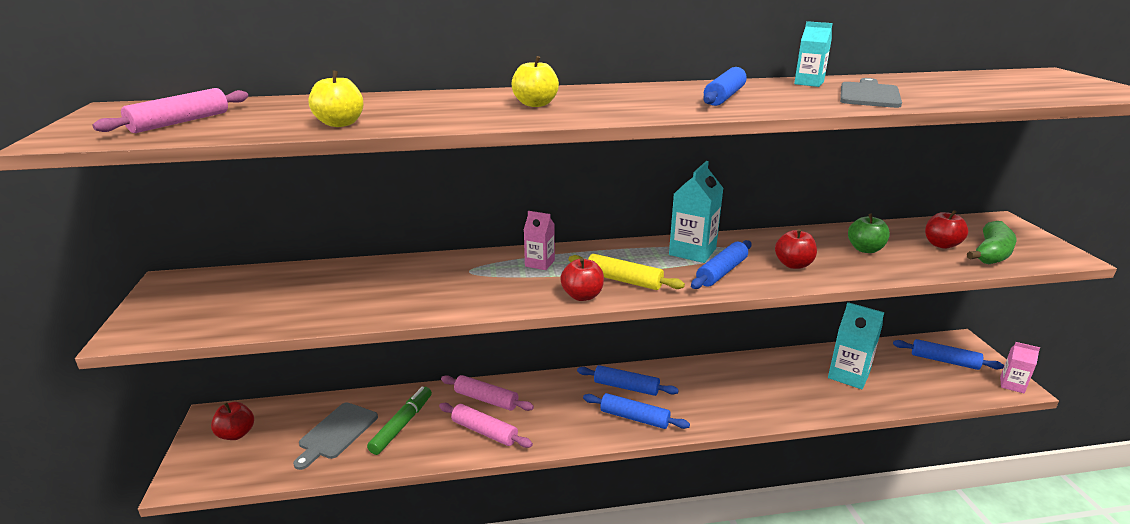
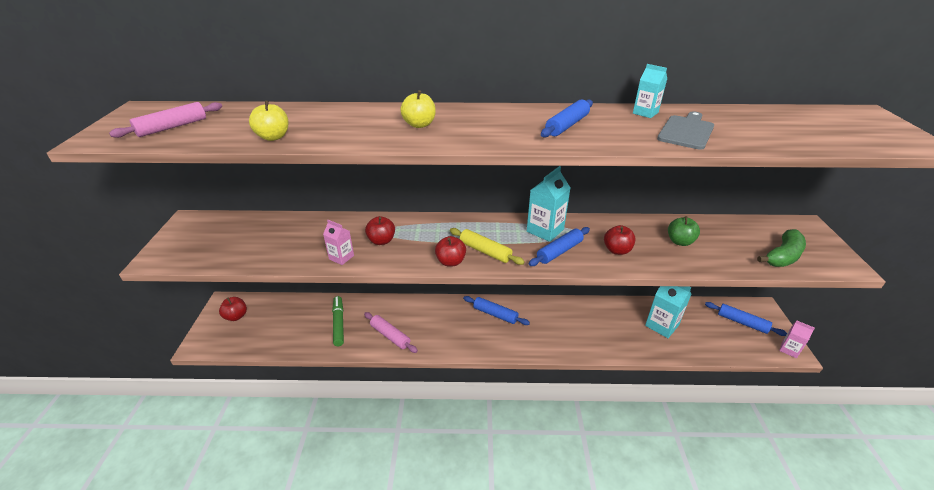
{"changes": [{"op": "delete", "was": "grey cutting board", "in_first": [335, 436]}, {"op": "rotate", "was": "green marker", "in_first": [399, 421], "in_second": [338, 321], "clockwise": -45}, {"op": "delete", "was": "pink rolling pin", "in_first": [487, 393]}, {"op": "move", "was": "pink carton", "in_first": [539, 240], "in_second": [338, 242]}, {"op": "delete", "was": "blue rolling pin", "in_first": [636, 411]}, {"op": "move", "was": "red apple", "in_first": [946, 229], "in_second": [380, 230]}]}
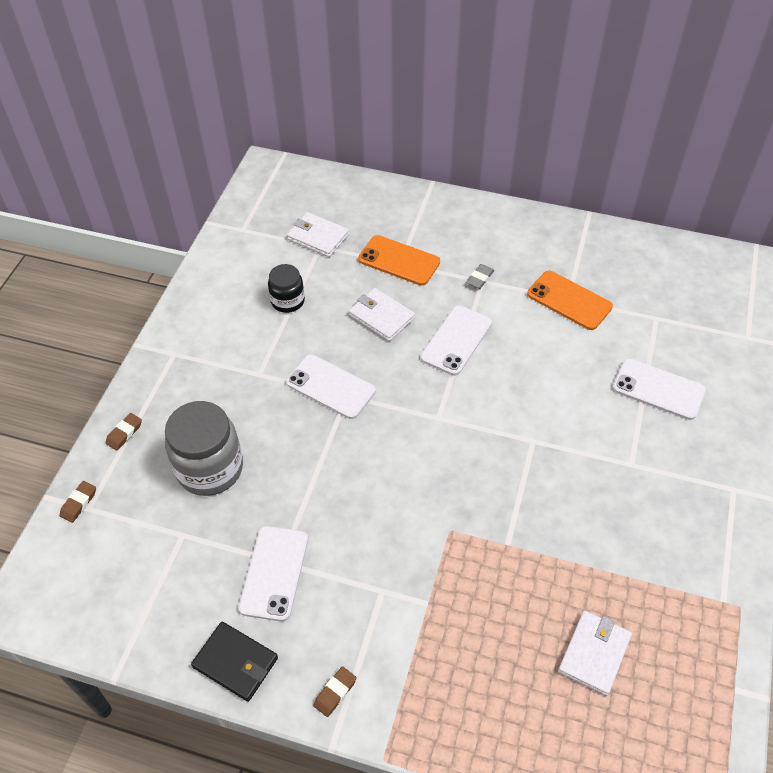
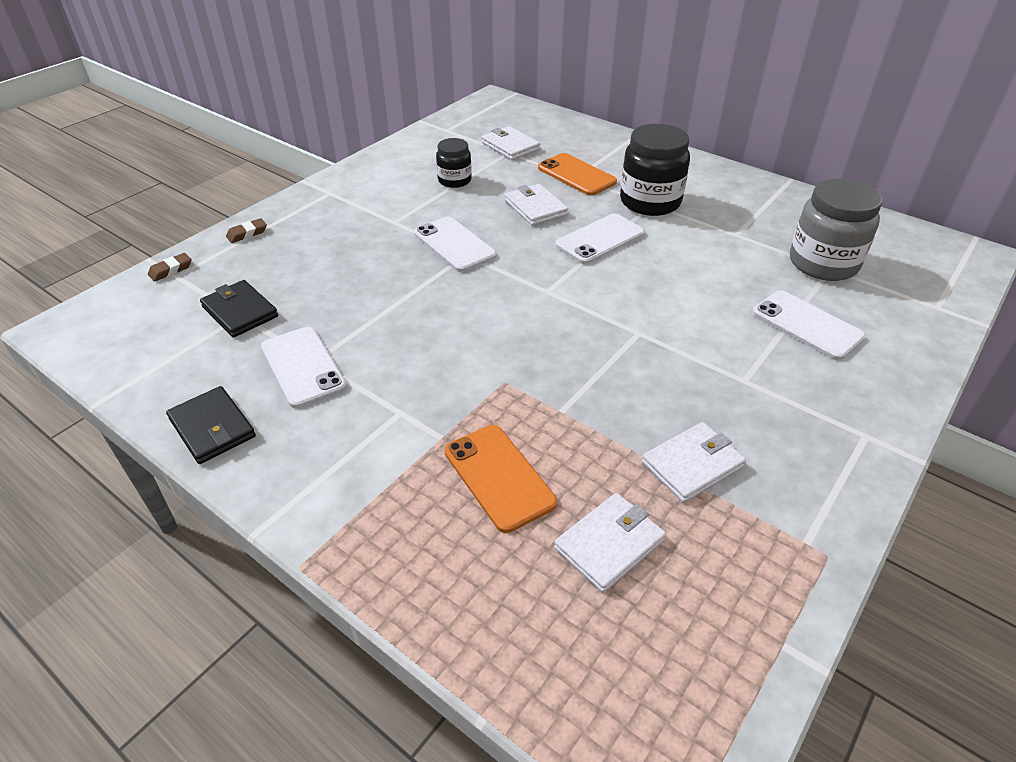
{"changes": [{"op": "move", "was": "grey jar", "in_first": [204, 448], "in_second": [836, 229]}, {"op": "rotate", "was": "white phone", "in_first": [273, 574], "in_second": [304, 367], "clockwise": -60}, {"op": "delete", "was": "brown eraser", "in_first": [335, 692]}, {"op": "replace", "was": "grey eraser", "now": "black jar", "in_first": [480, 276], "in_second": [655, 170]}, {"op": "move", "was": "orange phone", "in_first": [570, 300], "in_second": [500, 479]}, {"op": "insert", "now": "black wallet", "in_second": [239, 309]}, {"op": "insert", "now": "white wallet", "in_second": [694, 462]}]}
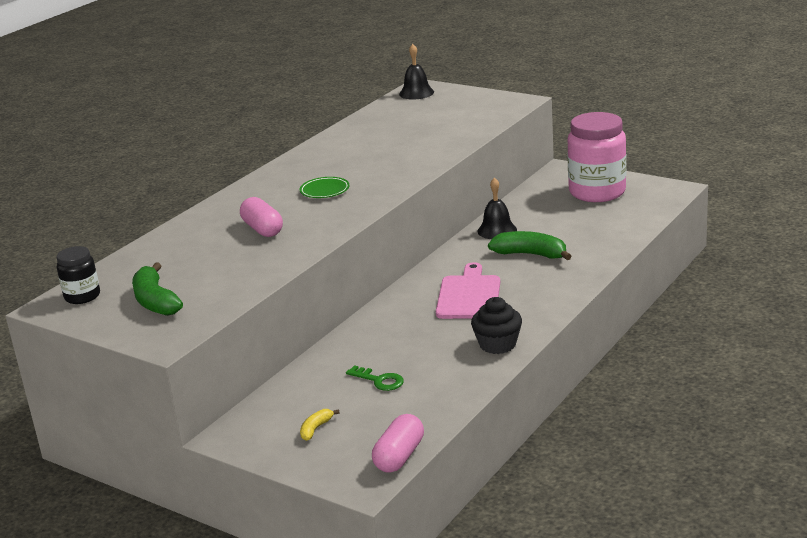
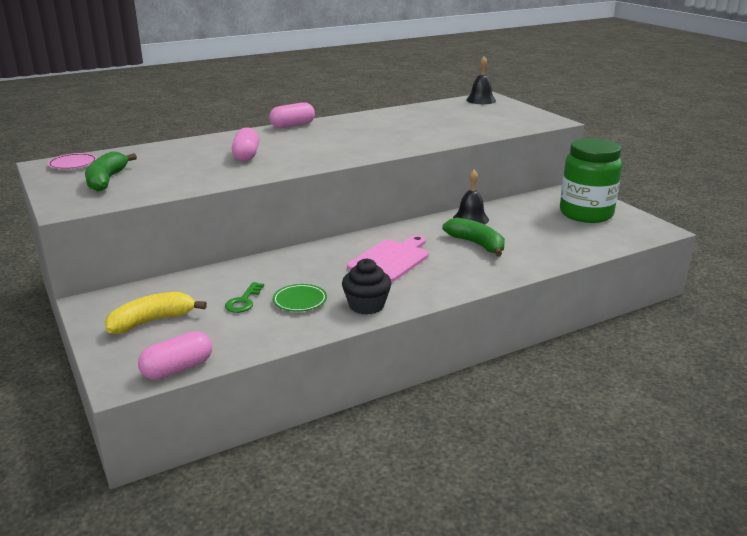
{"changes": [{"op": "replace", "was": "black jar", "now": "pink plate", "in_first": [78, 275], "in_second": [72, 161]}, {"op": "move", "was": "green plate", "in_first": [325, 187], "in_second": [300, 298]}, {"op": "resize", "was": "yellow banana", "in_first": [320, 425], "in_second": [156, 313], "ratio": 1.95}, {"op": "rotate", "was": "green key", "in_first": [375, 378], "in_second": [244, 297], "clockwise": 45}, {"op": "recolor", "was": "pink jar", "now": "green jar", "in_first": [596, 157], "in_second": [591, 180]}, {"op": "insert", "now": "pink capsule", "in_second": [292, 115]}]}
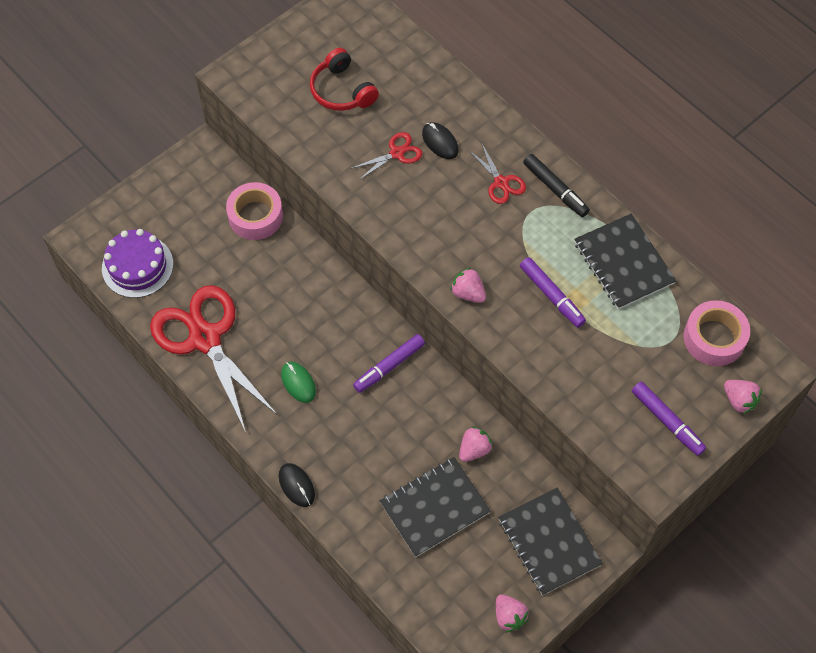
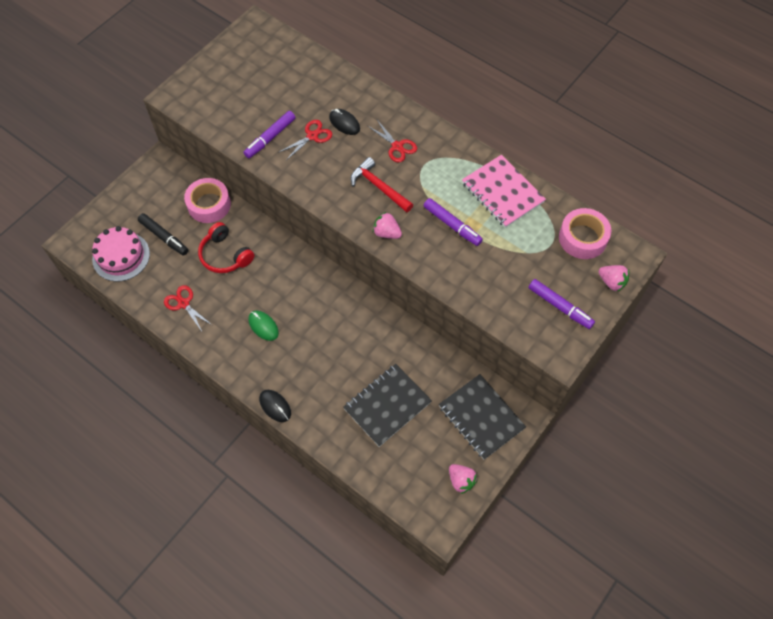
{"changes": [{"op": "recolor", "was": "purple cake", "now": "pink cake", "in_first": [137, 263], "in_second": [121, 254]}, {"op": "resize", "was": "red scissors", "in_first": [213, 358], "in_second": [188, 308], "ratio": 0.44}, {"op": "move", "was": "red headphones", "in_first": [344, 79], "in_second": [226, 247]}, {"op": "move", "was": "purple marker", "in_first": [389, 363], "in_second": [269, 134]}, {"op": "delete", "was": "pink strawberry", "in_first": [476, 444]}, {"op": "move", "was": "black marker", "in_first": [556, 185], "in_second": [163, 234]}, {"op": "recolor", "was": "black notebook", "now": "pink notebook", "in_first": [625, 261], "in_second": [504, 191]}, {"op": "insert", "now": "red hammer", "in_second": [382, 185]}]}
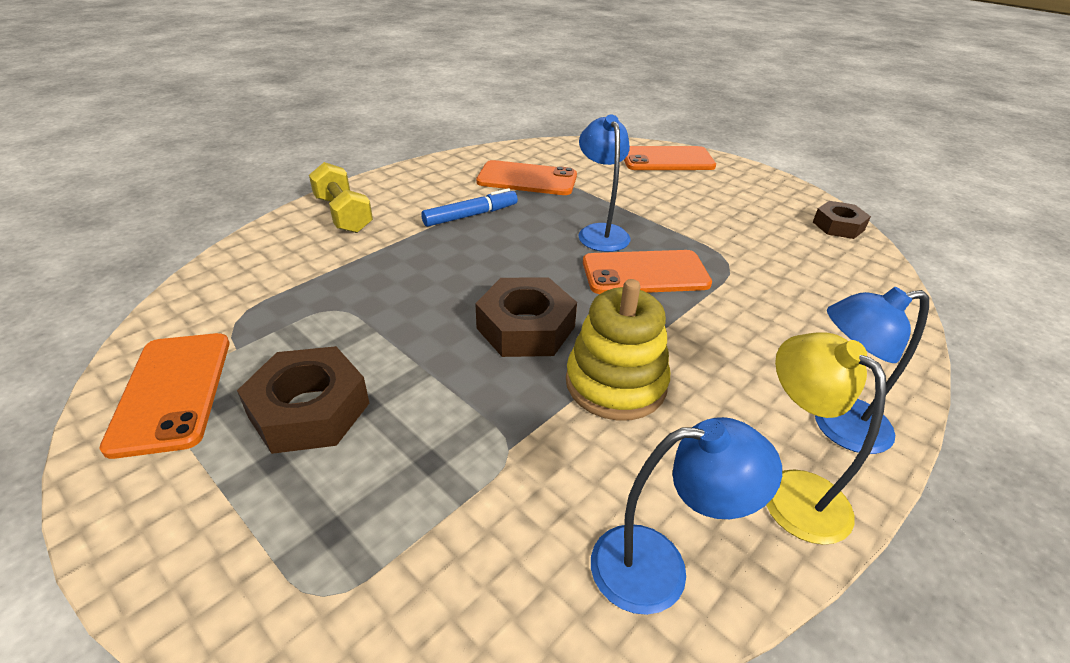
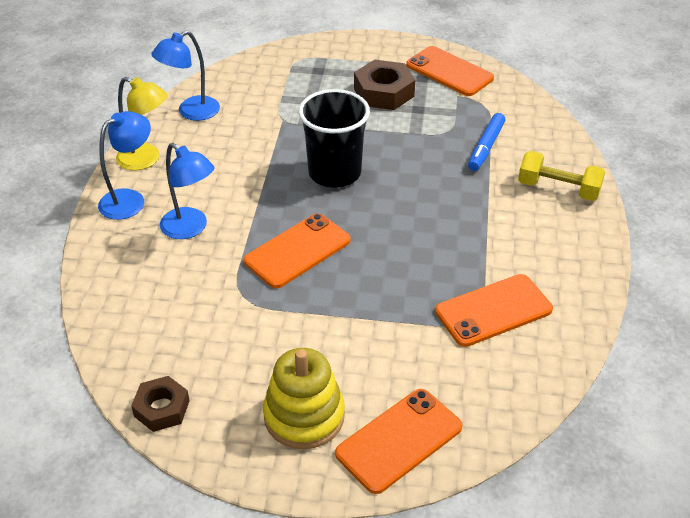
{"changes": [{"op": "move", "was": "blue marker", "in_first": [469, 207], "in_second": [486, 142]}, {"op": "replace", "was": "brown nut", "now": "black cup", "in_first": [526, 317], "in_second": [334, 138]}, {"op": "move", "was": "yellow stacking toy", "in_first": [618, 350], "in_second": [304, 398]}, {"op": "move", "was": "blue lamp", "in_first": [604, 183], "in_second": [187, 191]}]}
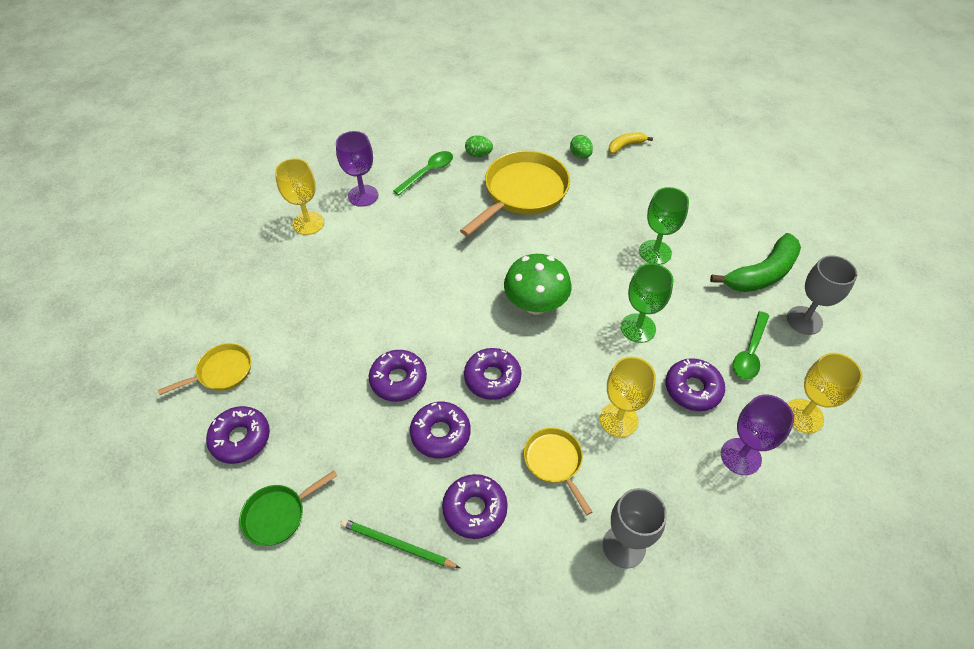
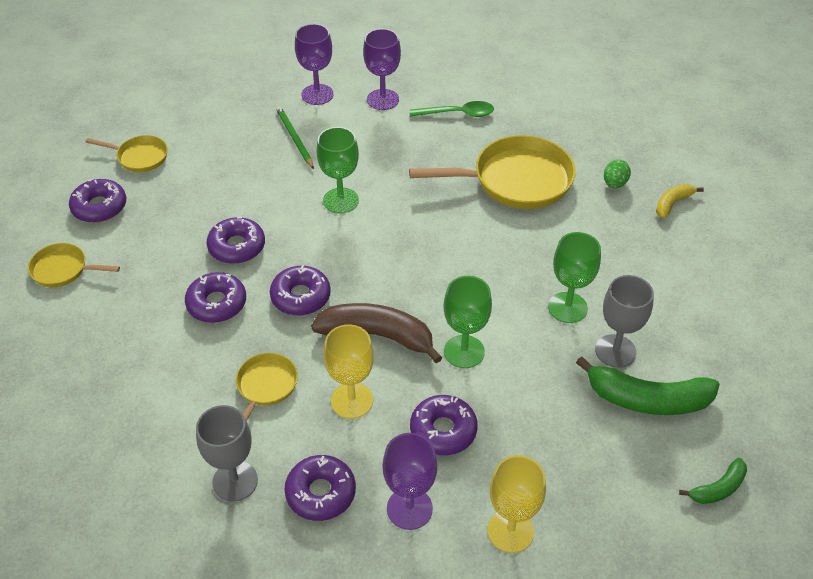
{"changes": [{"op": "recolor", "was": "green pan", "now": "yellow pan", "in_first": [288, 508], "in_second": [74, 265]}, {"op": "recolor", "was": "yellow goblet", "now": "purple goblet", "in_first": [299, 196], "in_second": [314, 64]}, {"op": "move", "was": "green pencil", "in_first": [400, 543], "in_second": [295, 137]}, {"op": "move", "was": "purple donut", "in_first": [475, 506], "in_second": [320, 488]}, {"op": "delete", "was": "green egg", "in_first": [479, 146]}, {"op": "delete", "was": "green mushroom", "in_first": [538, 284]}, {"op": "rotate", "was": "yellow banana", "in_first": [630, 143], "in_second": [680, 201], "clockwise": -60}, {"op": "delete", "was": "green spoon", "in_first": [751, 345]}, {"op": "move", "was": "grey goblet", "in_first": [822, 295], "in_second": [624, 321]}, {"op": "insert", "now": "brown banana", "in_second": [377, 333]}, {"op": "insert", "now": "green goblet", "in_second": [338, 170]}, {"op": "insert", "now": "green banana", "in_second": [713, 481]}]}
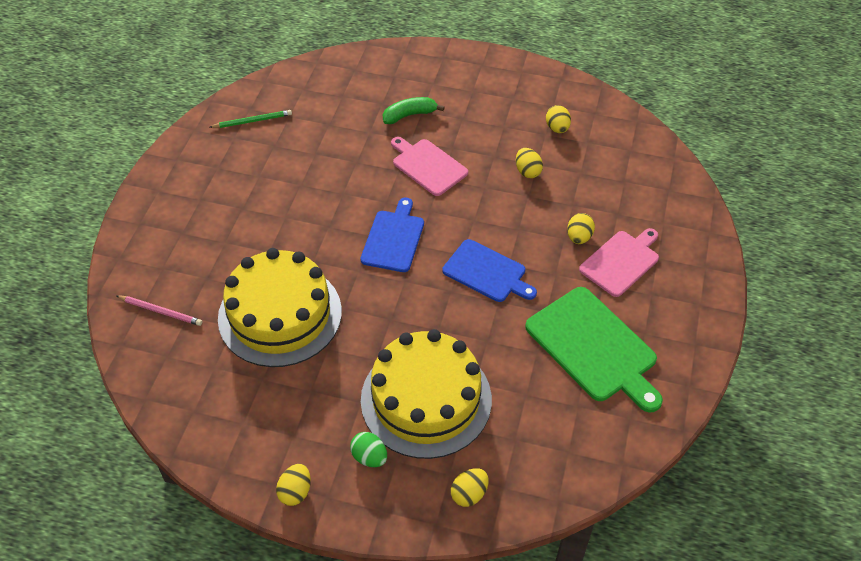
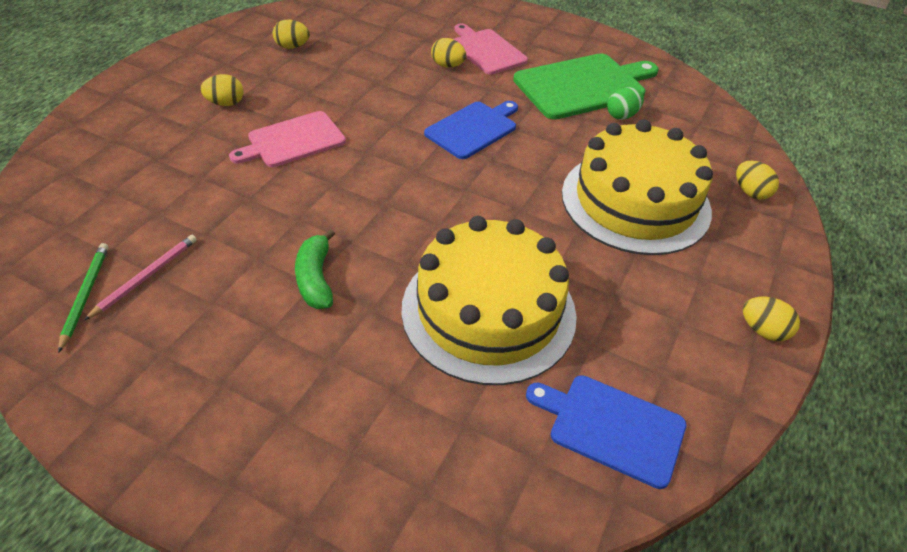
{"changes": [{"op": "move", "was": "pink pencil", "in_first": [159, 310], "in_second": [140, 277]}, {"op": "move", "was": "green egg", "in_first": [368, 449], "in_second": [625, 103]}, {"op": "move", "was": "blue cutting board", "in_first": [392, 235], "in_second": [606, 432]}, {"op": "move", "was": "green banana", "in_first": [414, 110], "in_second": [315, 269]}, {"op": "move", "was": "yellow egg", "in_first": [529, 163], "in_second": [222, 90]}]}
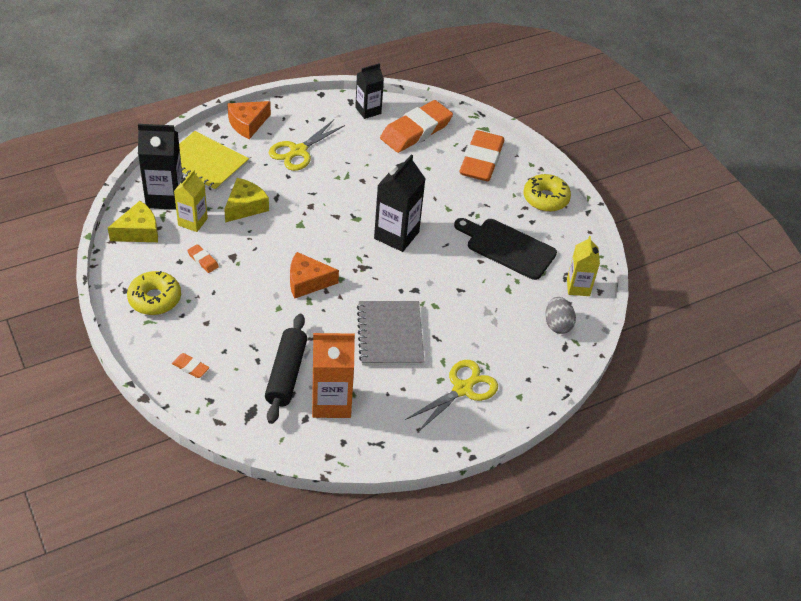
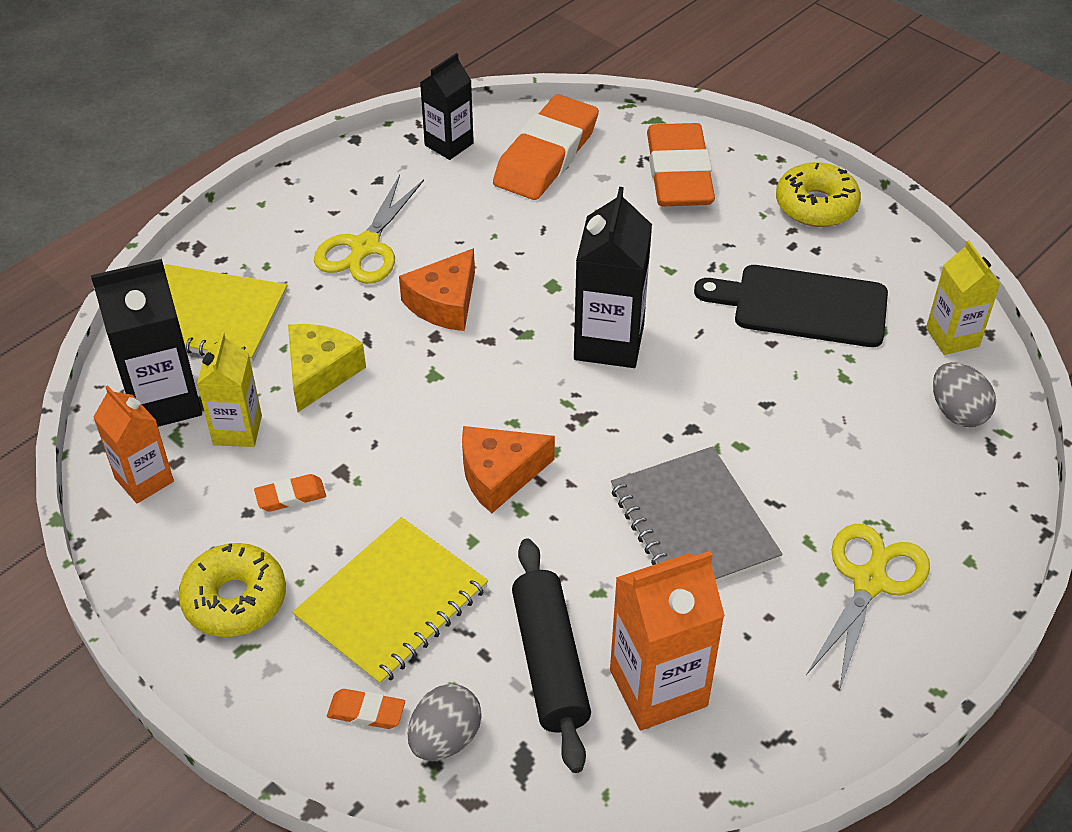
{"changes": [{"op": "replace", "was": "yellow cheese", "now": "orange carton", "in_first": [133, 221], "in_second": [133, 444]}, {"op": "rotate", "was": "orange eraser", "in_first": [203, 258], "in_second": [290, 493], "clockwise": -45}, {"op": "move", "was": "orange cheese", "in_first": [249, 120], "in_second": [437, 289]}, {"op": "insert", "now": "yellow notebook", "in_second": [390, 601]}, {"op": "insert", "now": "grey egg", "in_second": [445, 722]}]}
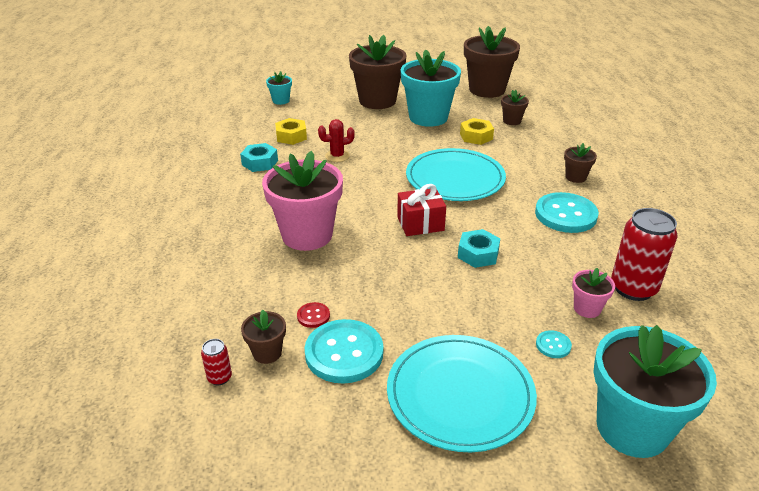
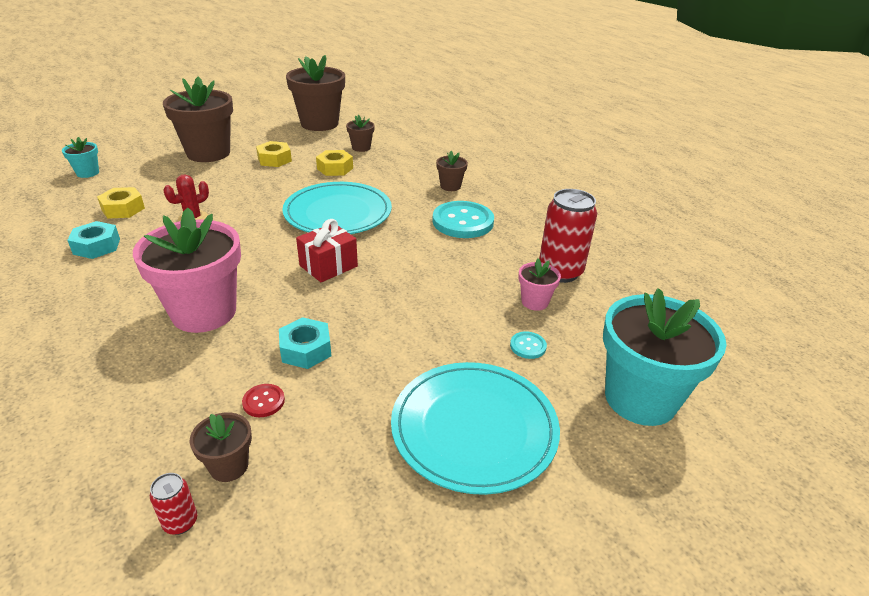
{"changes": [{"op": "delete", "was": "turquoise button", "in_first": [344, 351]}, {"op": "replace", "was": "turquoise flower pot", "now": "yellow nut", "in_first": [431, 88], "in_second": [274, 154]}, {"op": "move", "was": "turquoise nut", "in_first": [479, 248], "in_second": [305, 343]}]}
